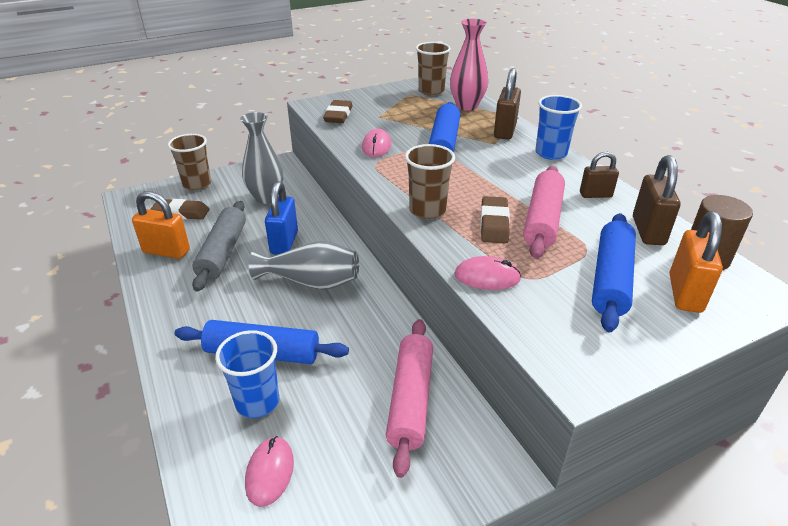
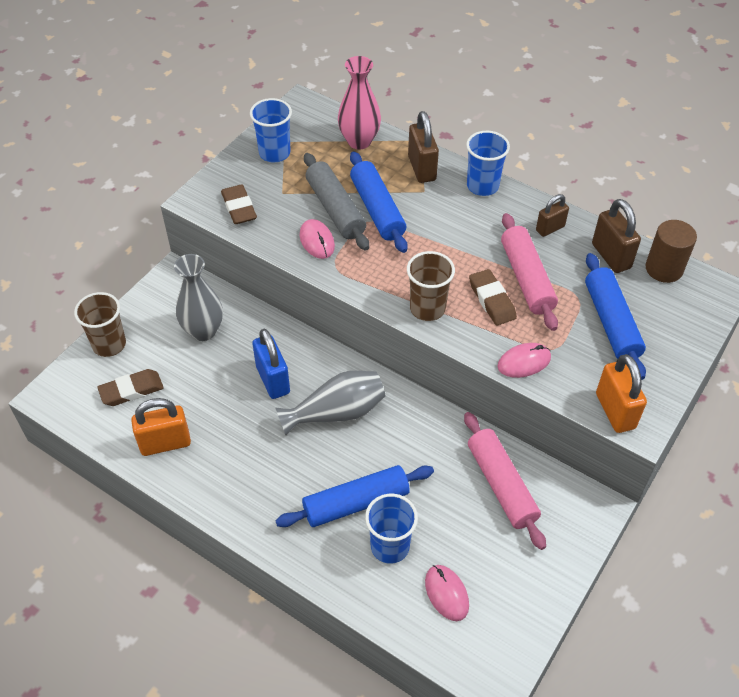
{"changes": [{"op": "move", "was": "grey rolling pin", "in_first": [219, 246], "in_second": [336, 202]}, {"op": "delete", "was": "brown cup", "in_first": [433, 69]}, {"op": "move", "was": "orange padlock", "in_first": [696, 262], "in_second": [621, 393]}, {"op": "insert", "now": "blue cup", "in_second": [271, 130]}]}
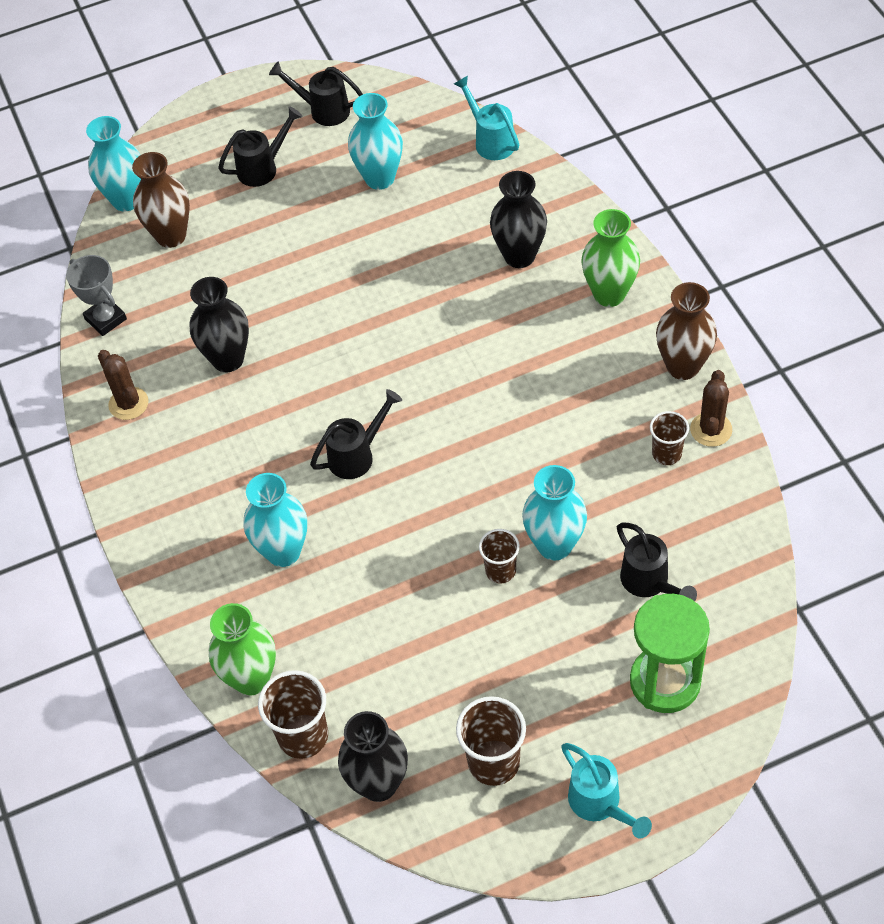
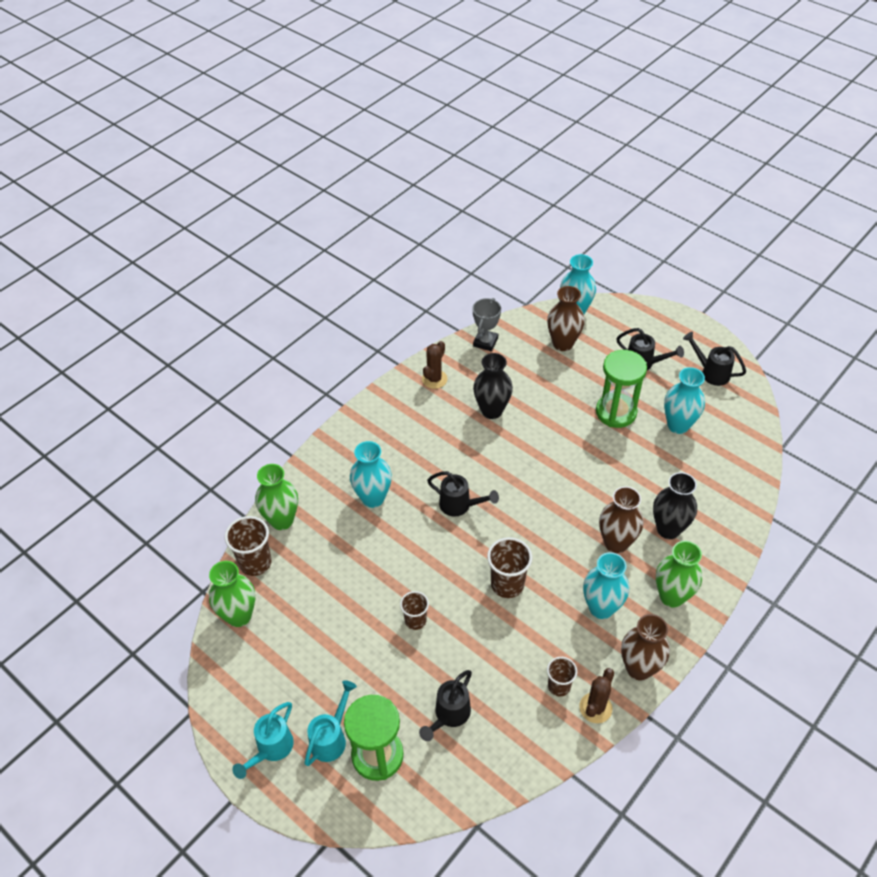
{"changes": [{"op": "rotate", "was": "black watering can", "in_first": [316, 93], "in_second": [714, 359], "clockwise": -45}, {"op": "recolor", "was": "black vase", "now": "green vase", "in_first": [373, 756], "in_second": [232, 594]}, {"op": "move", "was": "turquoise watering can", "in_first": [486, 118], "in_second": [330, 723]}, {"op": "move", "was": "brown cup", "in_first": [491, 741], "in_second": [509, 567]}, {"op": "move", "was": "turquoise vase", "in_first": [554, 513], "in_second": [606, 585]}, {"op": "rotate", "was": "brown cactus", "in_first": [711, 408], "in_second": [596, 695], "clockwise": -45}, {"op": "insert", "now": "green hourglass", "in_second": [621, 389]}, {"op": "insert", "now": "brown vase", "in_second": [621, 519]}]}
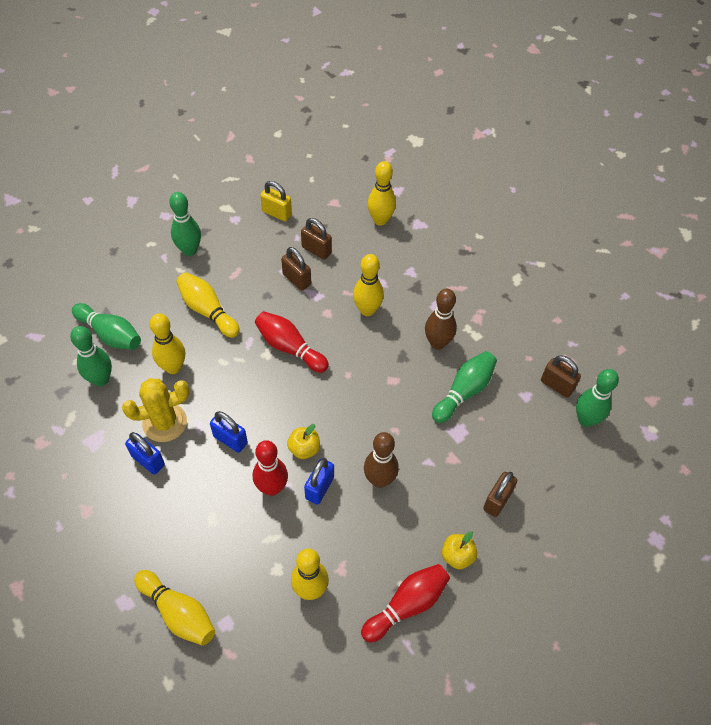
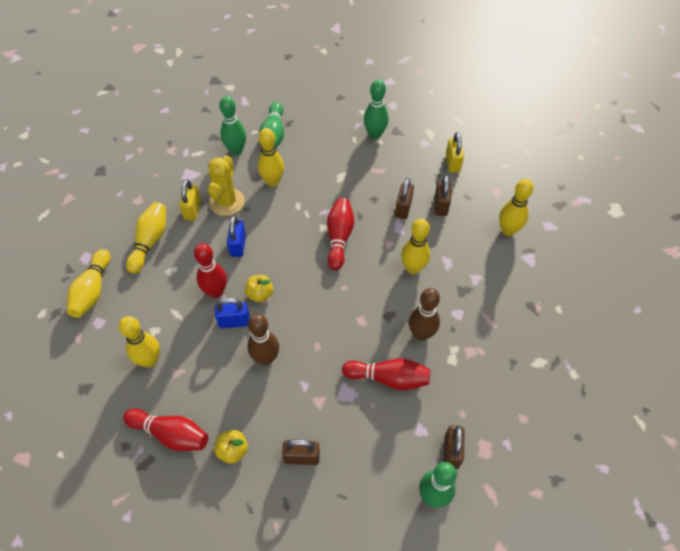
{"changes": [{"op": "rotate", "was": "yellow cactus", "in_first": [156, 410], "in_second": [226, 185], "clockwise": 60}, {"op": "recolor", "was": "blue padlock", "now": "yellow padlock", "in_first": [145, 453], "in_second": [190, 200]}, {"op": "move", "was": "yellow bowling pin", "in_first": [208, 305], "in_second": [146, 238]}, {"op": "recolor", "was": "green bowling pin", "now": "red bowling pin", "in_first": [464, 387], "in_second": [386, 374]}]}
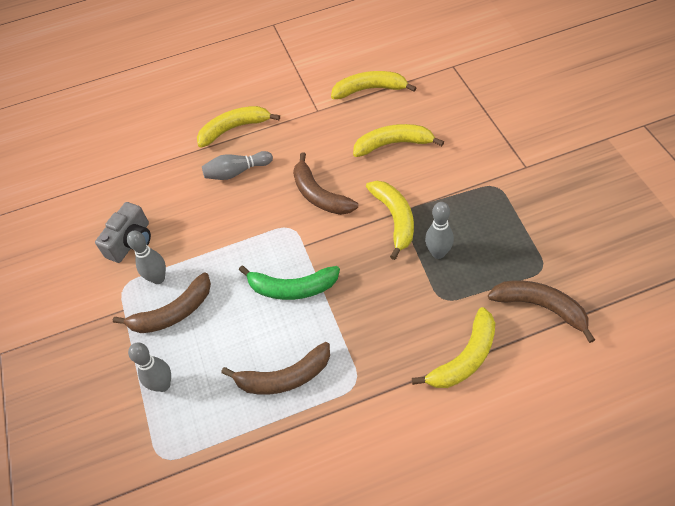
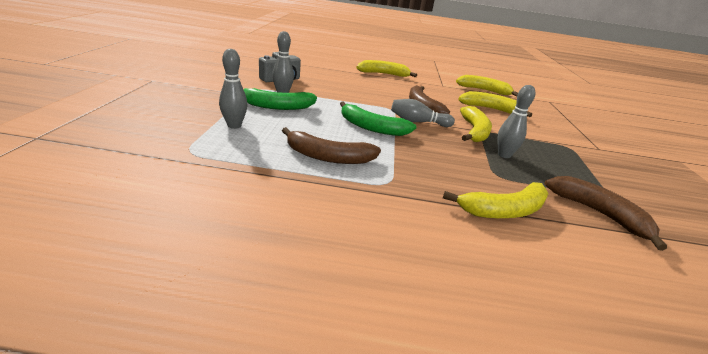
{"changes": [{"op": "recolor", "was": "brown banana", "now": "green banana", "in_first": [162, 303], "in_second": [280, 99]}, {"op": "move", "was": "grey bowling pin", "in_first": [237, 165], "in_second": [423, 113]}]}
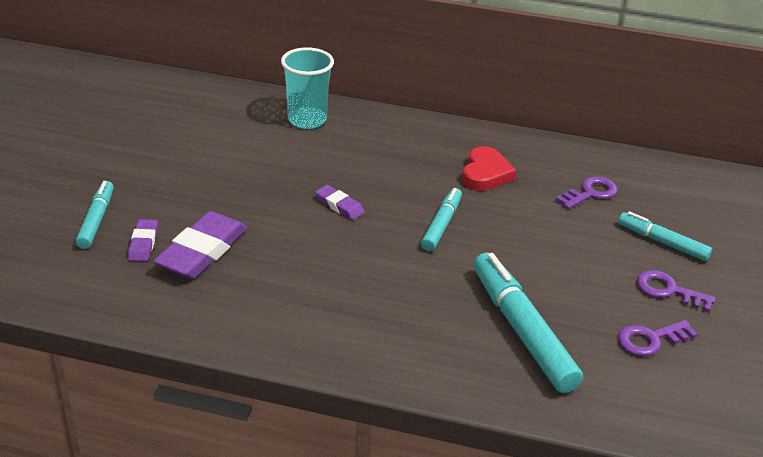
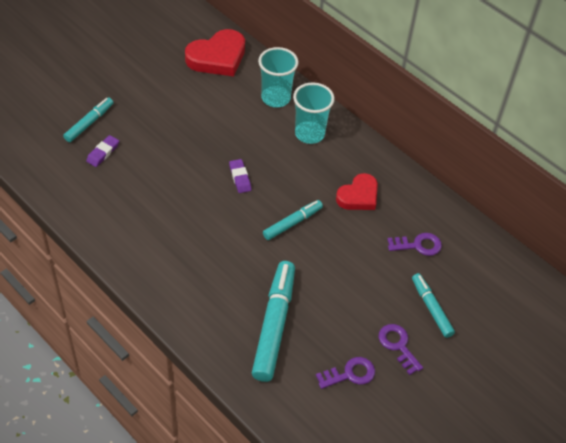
{"changes": [{"op": "delete", "was": "purple eraser", "in_first": [200, 245]}, {"op": "rotate", "was": "purple key", "in_first": [658, 338], "in_second": [345, 373], "clockwise": 150}, {"op": "insert", "now": "red heart", "in_second": [215, 52]}, {"op": "insert", "now": "turquoise cup", "in_second": [314, 113]}]}
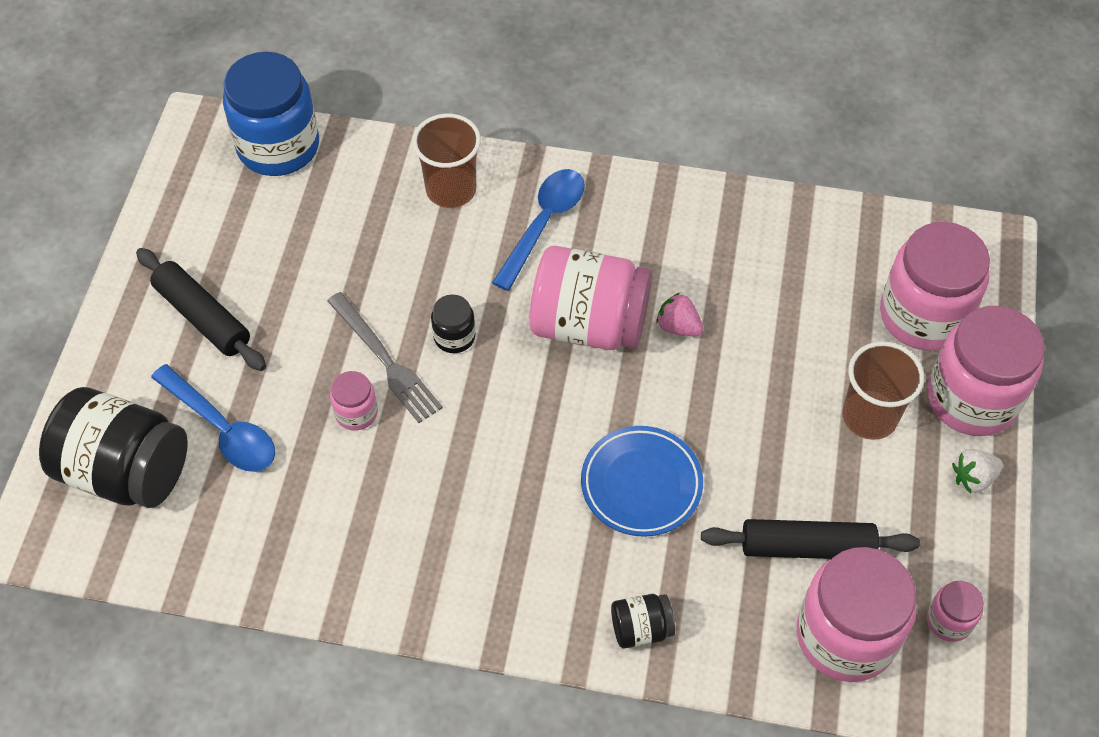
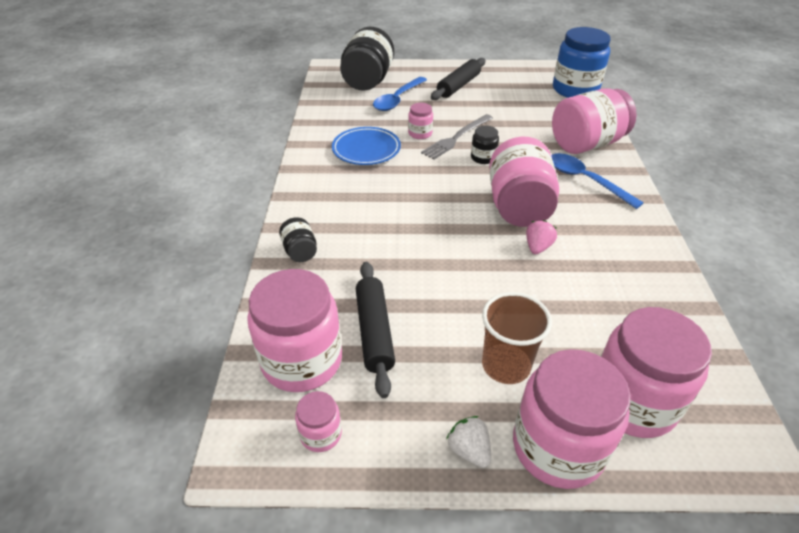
{"changes": [{"op": "replace", "was": "brown cup", "now": "pink jar", "in_first": [446, 161], "in_second": [594, 121]}, {"op": "rotate", "was": "blue spoon", "in_first": [538, 230], "in_second": [597, 181], "clockwise": -150}, {"op": "move", "was": "blue plate", "in_first": [642, 481], "in_second": [366, 146]}]}
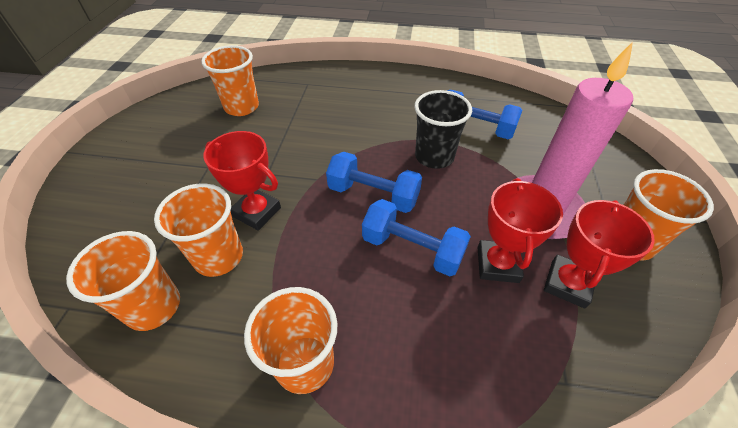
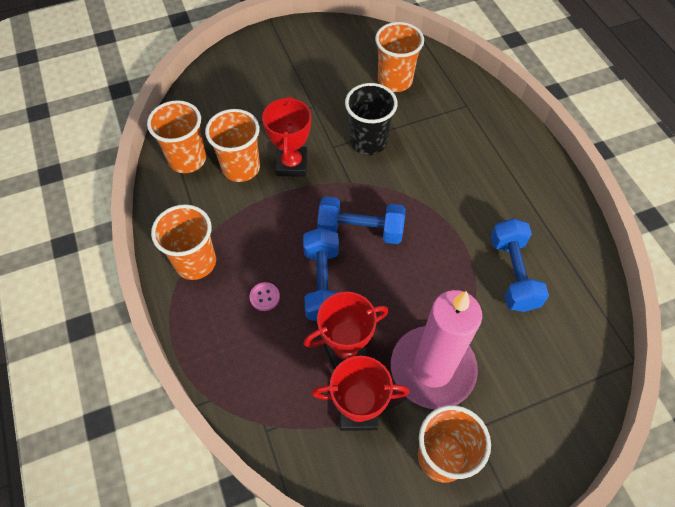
{"changes": [{"op": "rotate", "was": "blue dumbbell", "in_first": [374, 182], "in_second": [361, 220], "clockwise": -75}, {"op": "move", "was": "black cup", "in_first": [443, 129], "in_second": [371, 119]}, {"op": "insert", "now": "pink button", "in_second": [265, 296]}]}
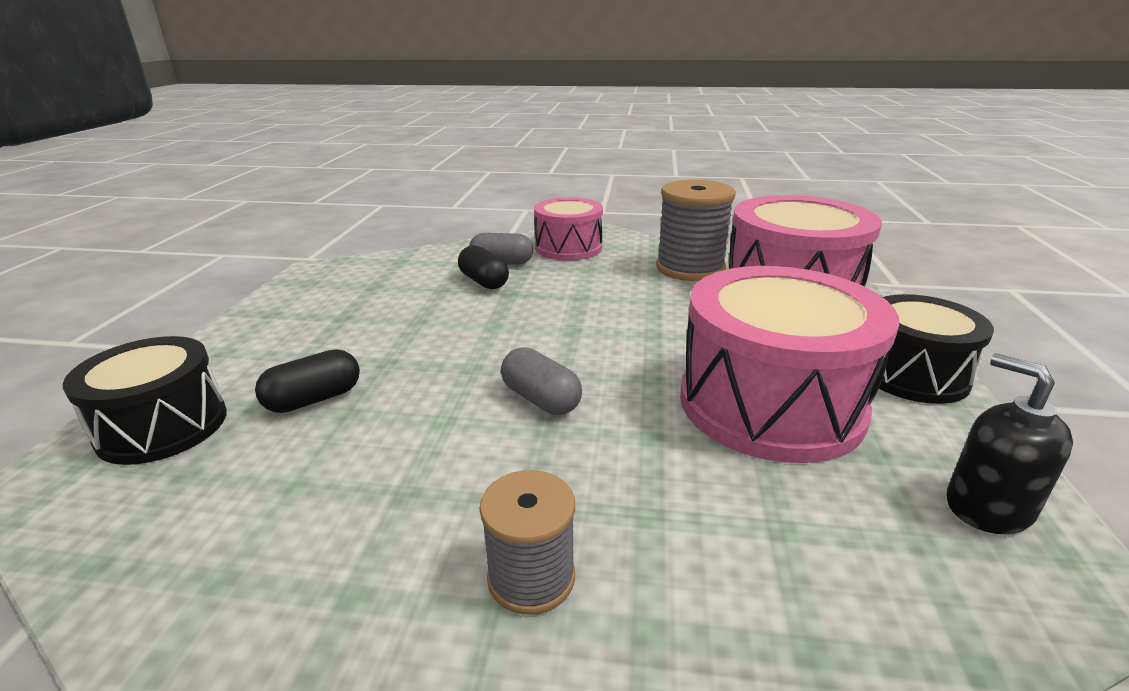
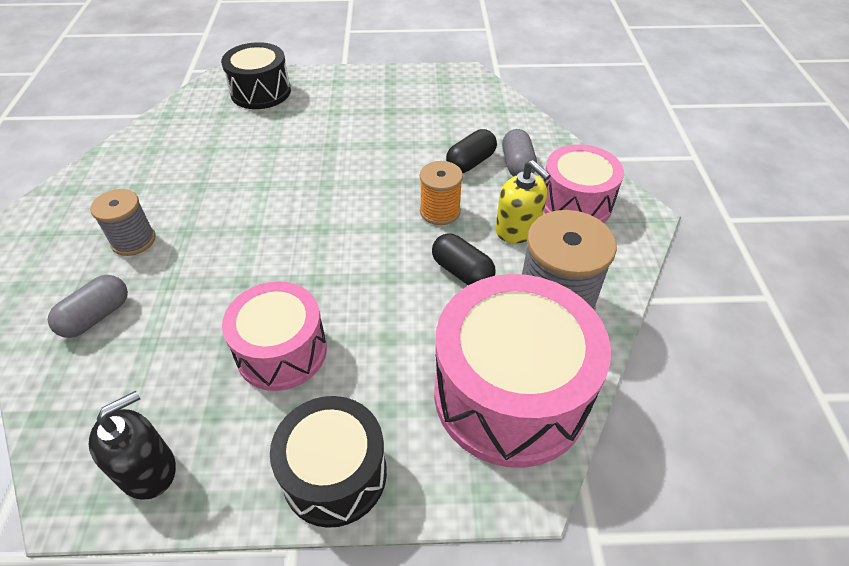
{"changes": [{"op": "move", "was": "black capsule", "in_first": [307, 381], "in_second": [464, 259]}, {"op": "move", "was": "grey capsule", "in_first": [541, 381], "in_second": [88, 306]}, {"op": "resize", "was": "pink drum", "in_first": [789, 364], "in_second": [274, 336], "ratio": 0.62}, {"op": "insert", "now": "orange spool", "in_second": [441, 193]}, {"op": "insert", "now": "yellow soap dispenser", "in_second": [523, 201]}]}
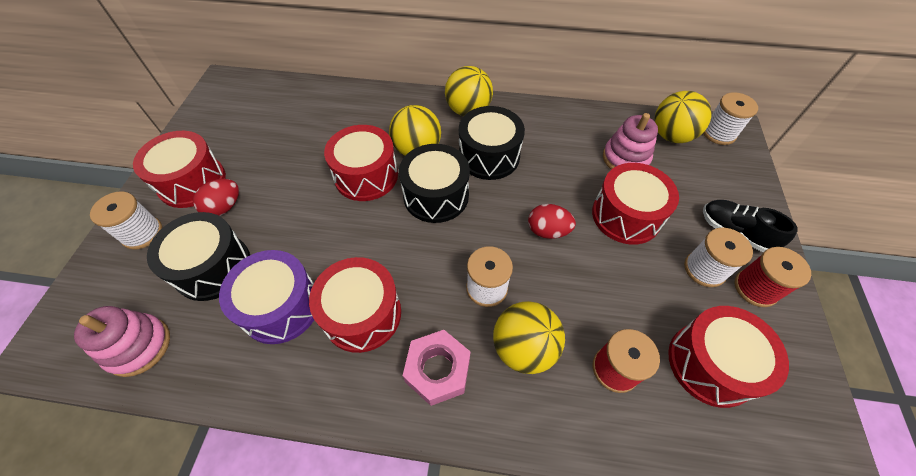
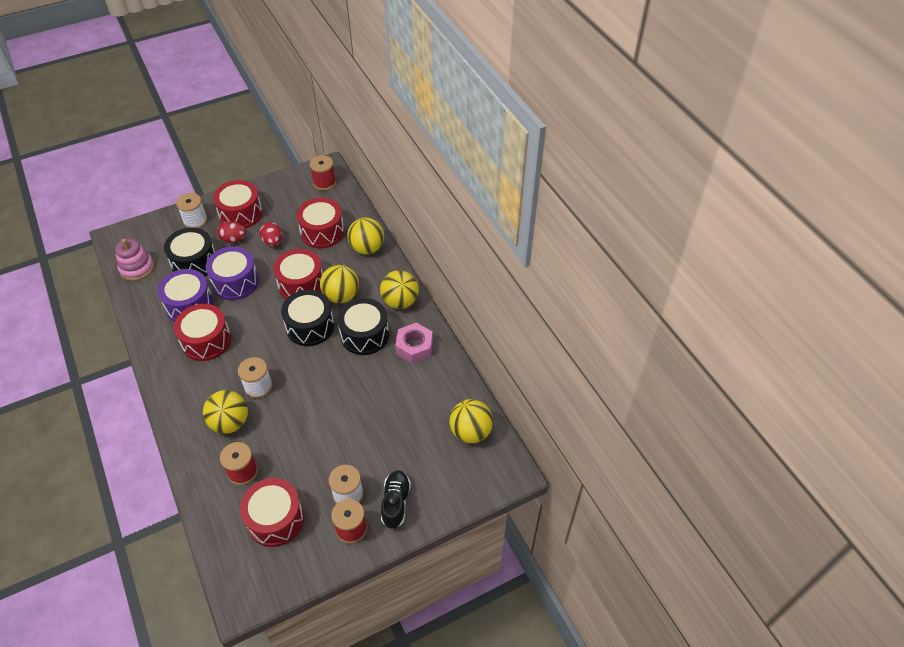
{"changes": [{"op": "move", "was": "pink nut", "in_first": [437, 368], "in_second": [414, 343]}, {"op": "move", "was": "red egg", "in_first": [552, 221], "in_second": [271, 234]}, {"op": "move", "was": "red drum", "in_first": [635, 204], "in_second": [320, 223]}, {"op": "delete", "was": "pink stacking toy", "in_first": [630, 141]}, {"op": "delete", "was": "white spool", "in_first": [730, 118]}, {"op": "insert", "now": "purple drum", "in_second": [232, 273]}, {"op": "insert", "now": "red spool", "in_second": [323, 173]}, {"op": "insert", "now": "yellow ball", "in_second": [365, 235]}]}
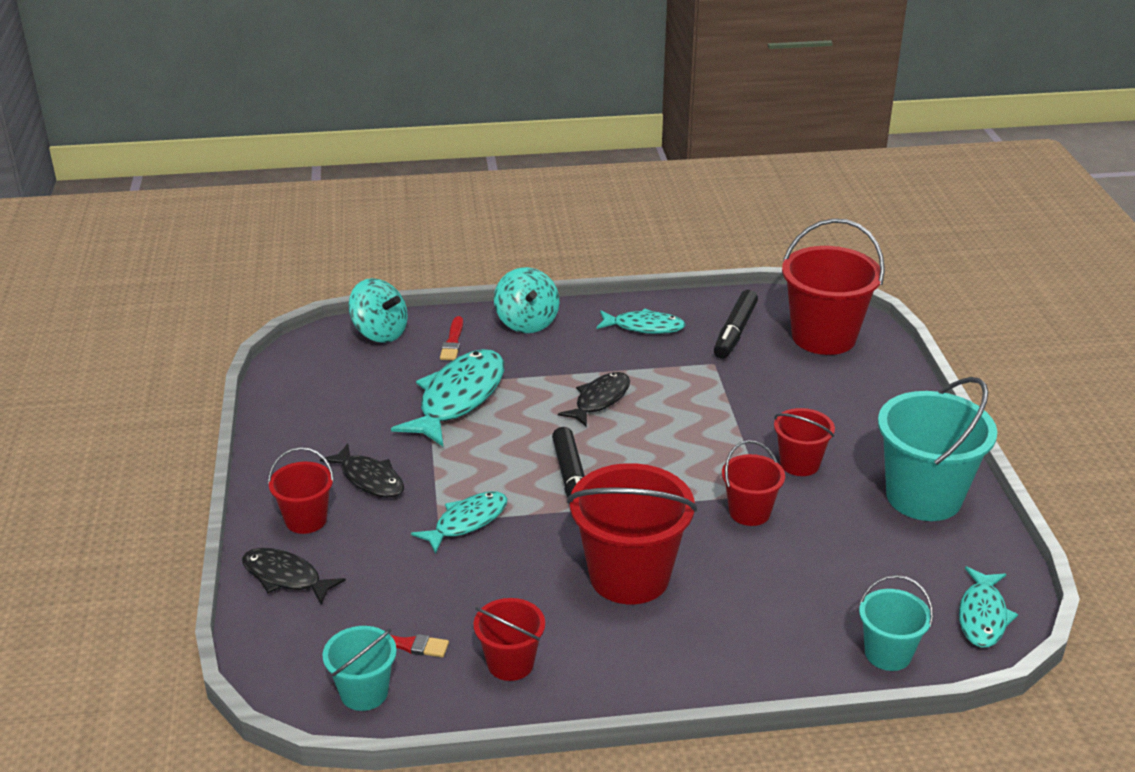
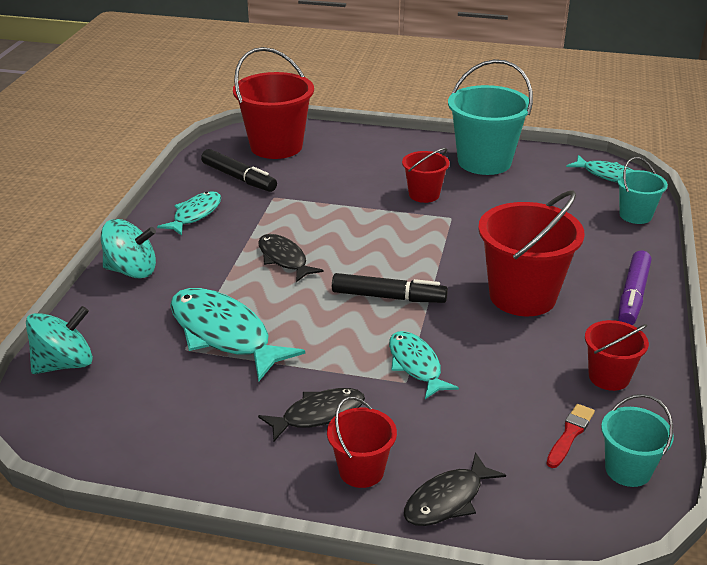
{"changes": [{"op": "delete", "was": "red brush", "in_first": [451, 338]}, {"op": "delete", "was": "red bucket", "in_first": [753, 483]}, {"op": "insert", "now": "purple marker", "in_second": [634, 288]}]}
